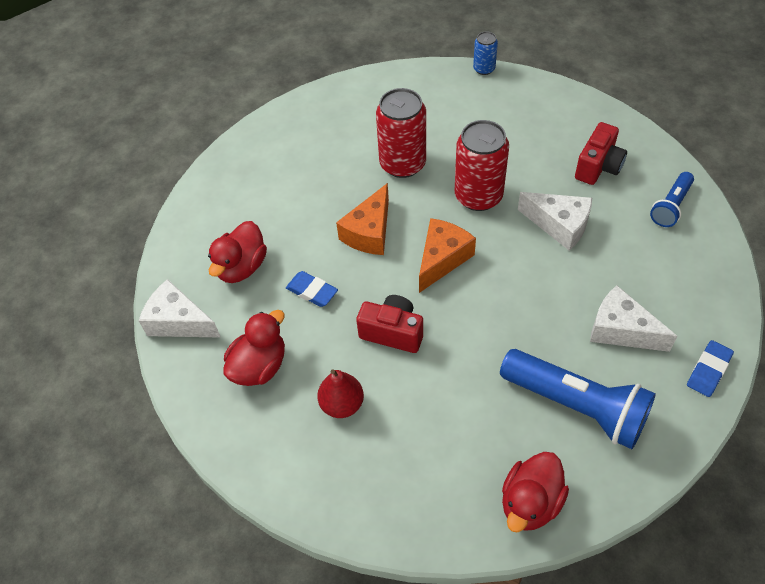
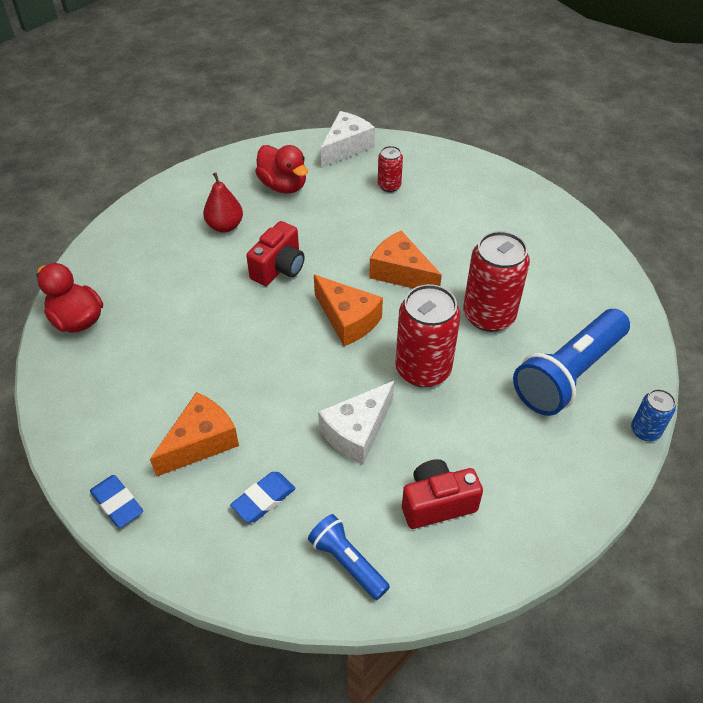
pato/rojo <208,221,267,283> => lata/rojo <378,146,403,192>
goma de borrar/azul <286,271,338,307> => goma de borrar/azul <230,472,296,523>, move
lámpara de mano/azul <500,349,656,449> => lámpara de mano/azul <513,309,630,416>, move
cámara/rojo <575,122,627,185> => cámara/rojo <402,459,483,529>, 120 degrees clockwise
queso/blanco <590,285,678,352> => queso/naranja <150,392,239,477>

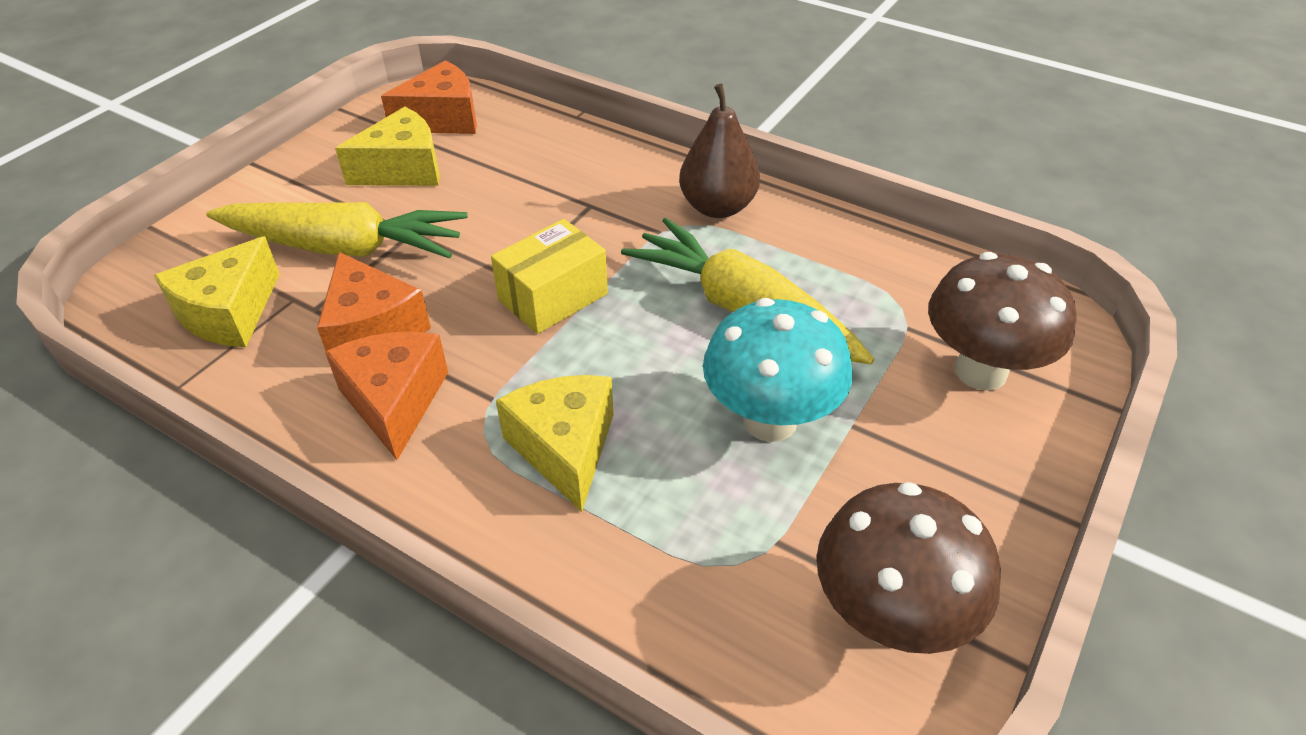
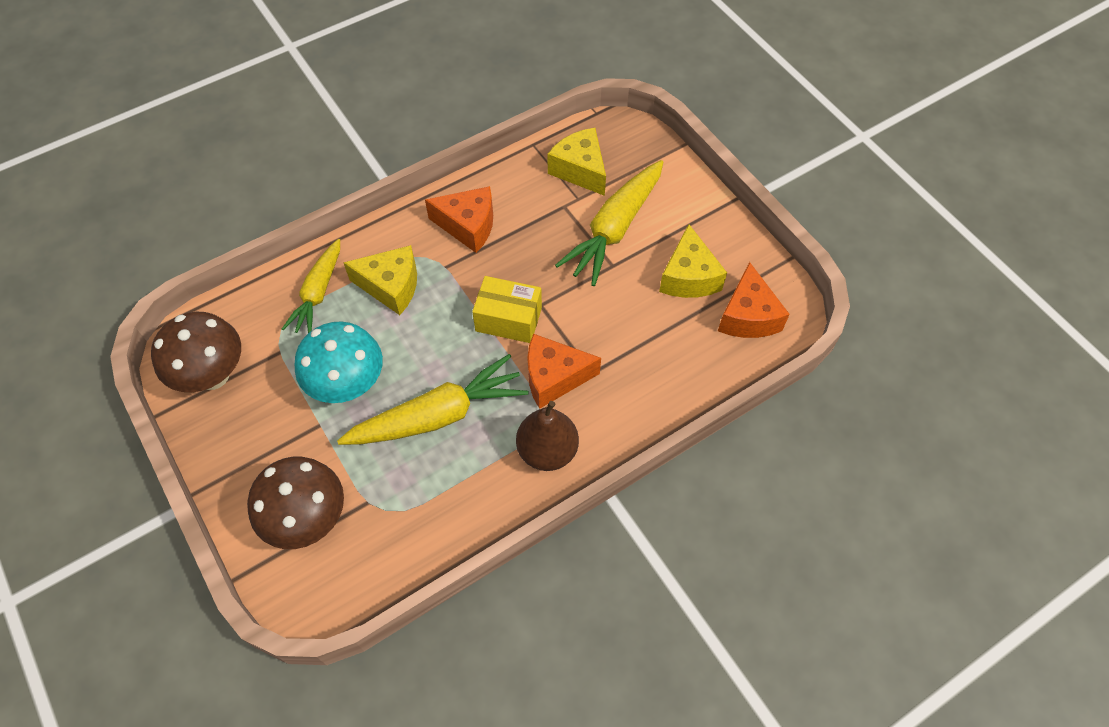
queso/naranja <317,252,431,351> => queso/naranja <527,334,601,409>, move
caja/amarillo <491,219,608,334> => caja/amarillo <472,276,542,343>, 60 degrees counterclockwise
nothing => zanahoria/amarillo <282,239,340,333>

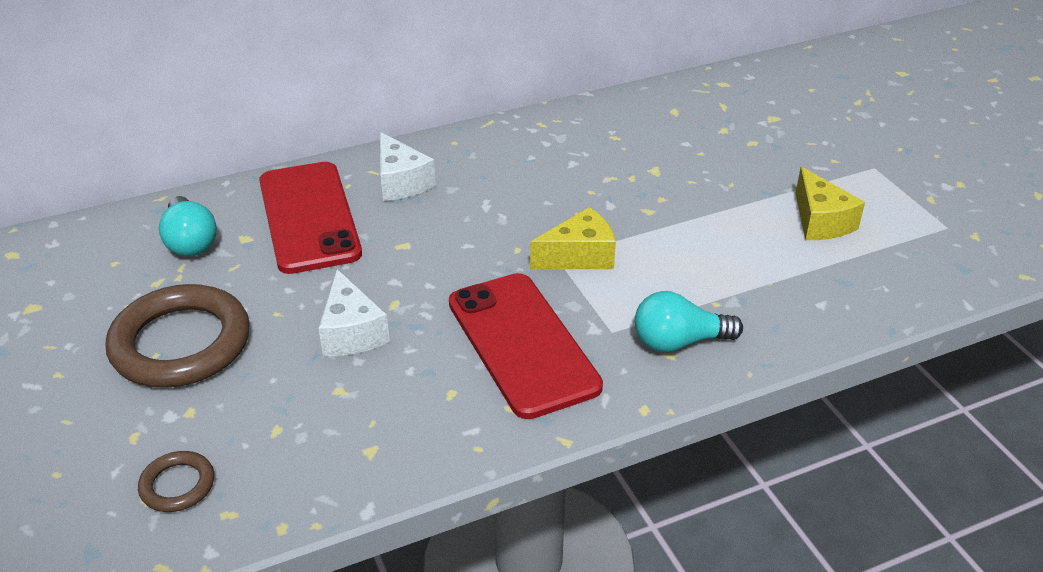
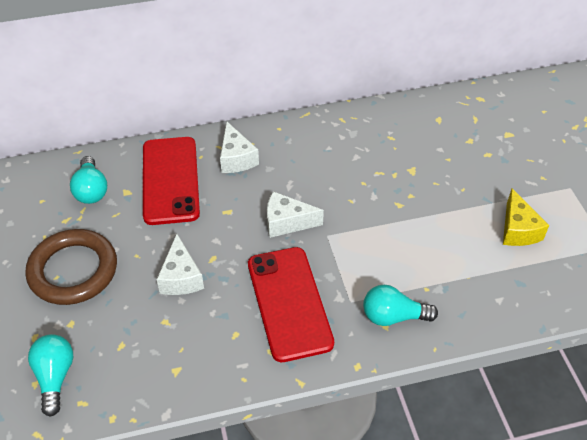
anillo/marrón <138,451,214,512> => bombilla/turquesa <28,334,73,417>
queso/amarillo <530,207,616,269> => nothing
nothing => queso/blanco <267,191,324,238>

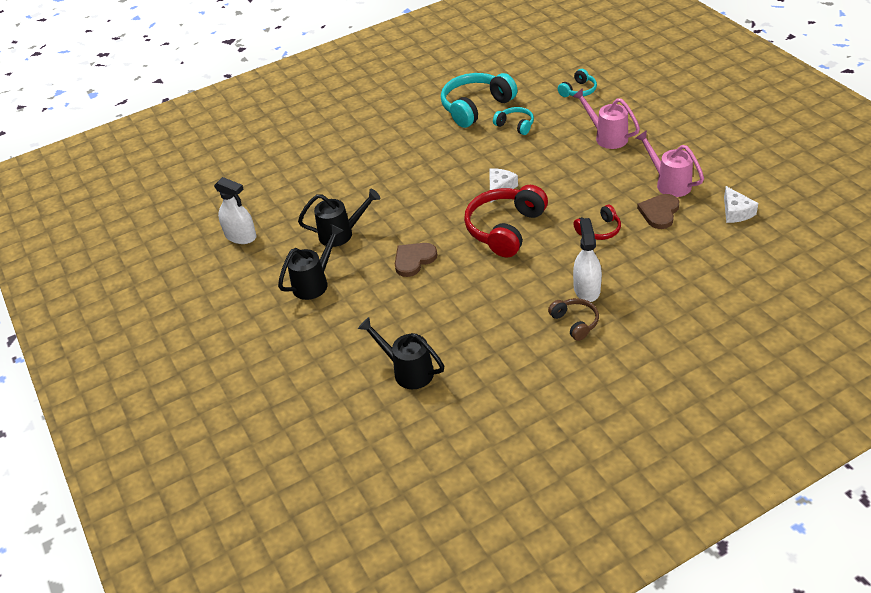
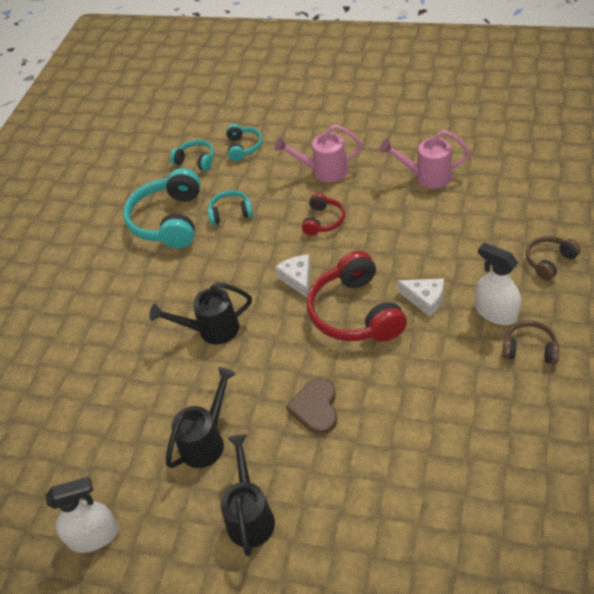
regadera/negro <358,317,444,389> => regadera/negro <149,283,252,344>, move
auriculares/rojo <573,205,621,240> => auriculares/rojo <302,193,345,235>, move
corazón/marrón <637,194,679,229> => nothing
queso/blanco <724,186,758,223> => queso/blanco <398,278,444,317>, move
nothing => auriculares/turquesa <170,140,214,171>
nothing => auriculares/marrón <526,236,581,280>

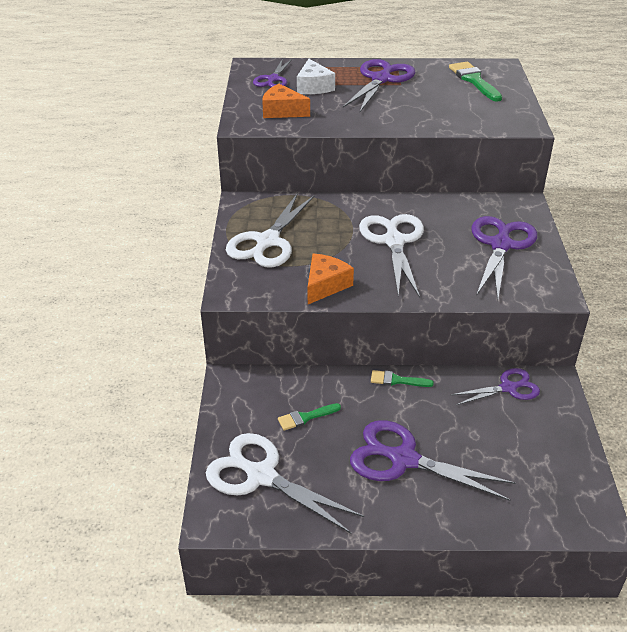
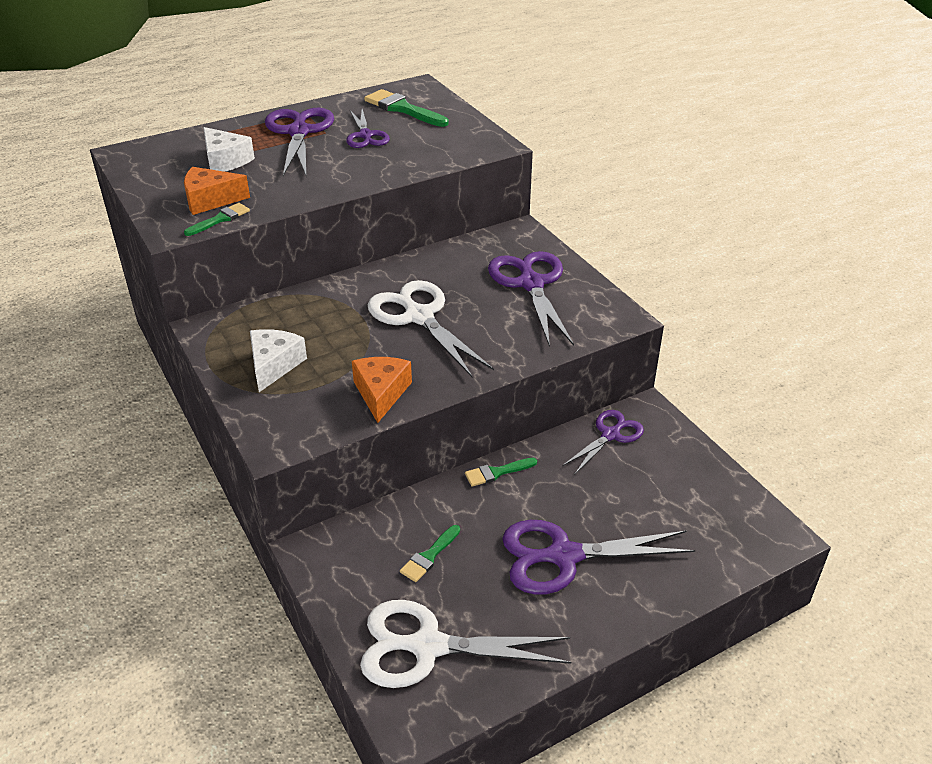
tijeras/blanco <226,193,315,267> => queso/blanco <250,329,307,392>
tijeras/morado <253,59,292,87> => tijeras/morado <346,109,390,148>, move
nothing => pincel/verde <184,203,250,236>

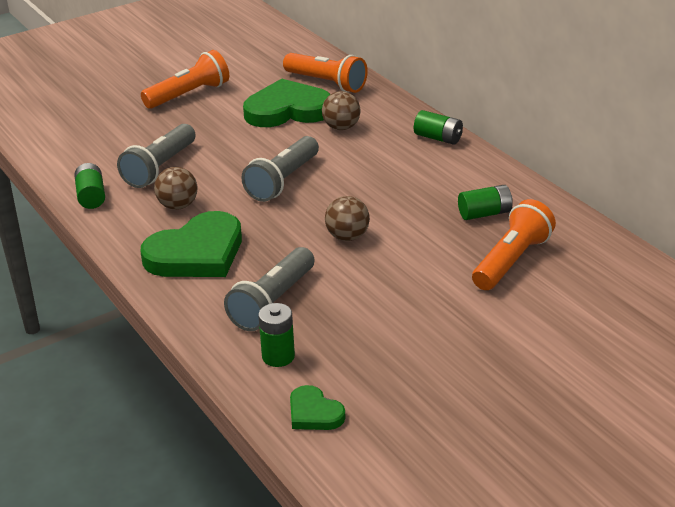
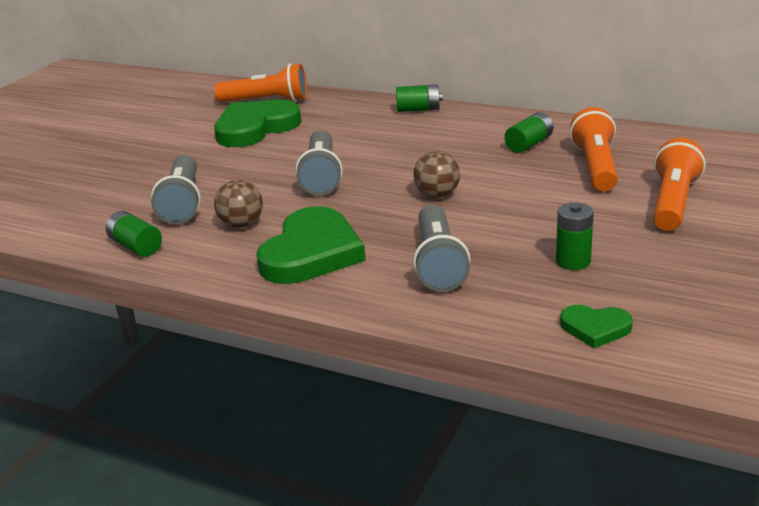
lámpara de mano/naranja <141,50,229,109> => lámpara de mano/naranja <653,138,706,231>, move
pila/verde <258,303,295,367> => pila/verde <556,202,594,270>, move
pelota/marrón <322,91,361,130> => nothing

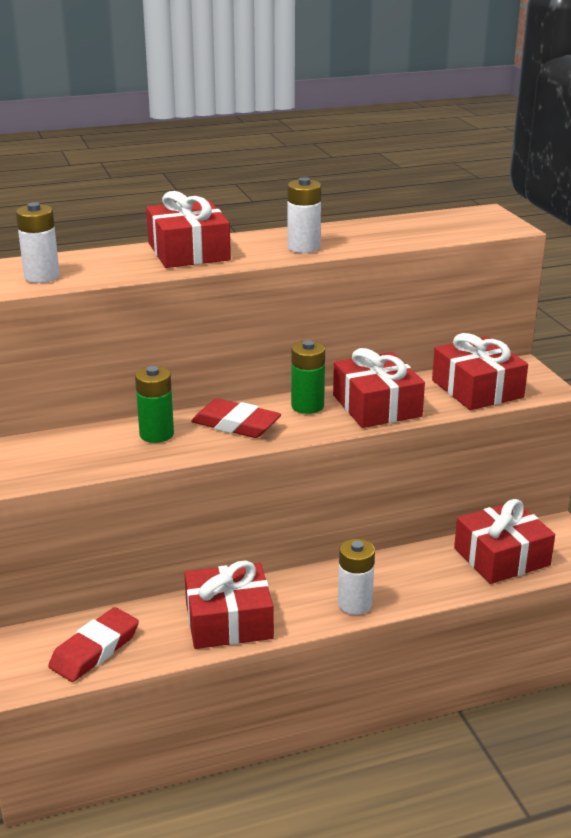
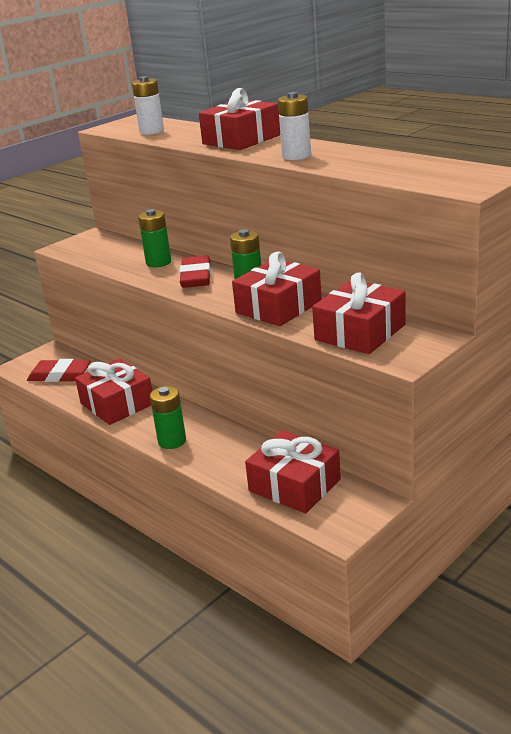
pila/blanco <338,539,375,615> => pila/verde <150,386,186,449>

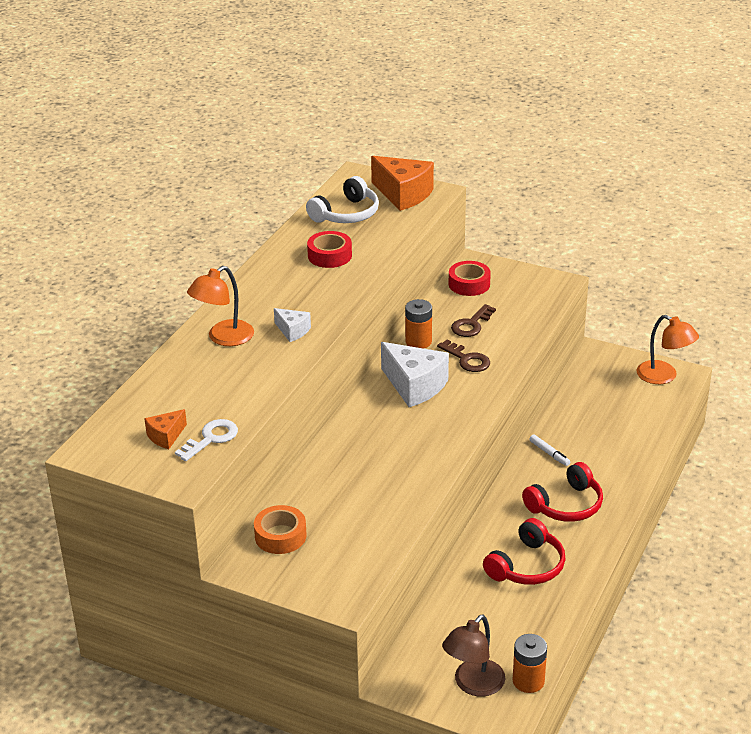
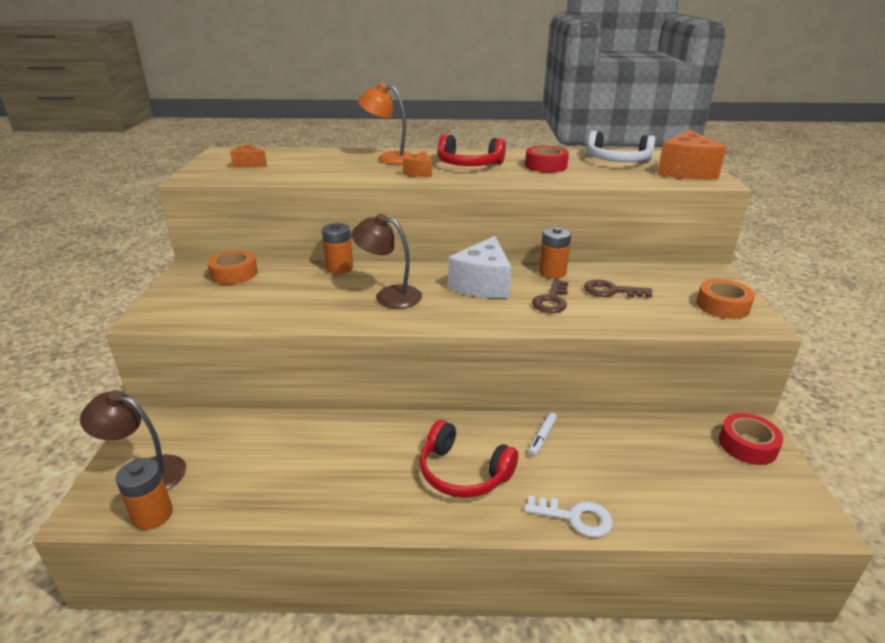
llave/blanco <175,419,238,461> => llave/blanco <524,495,613,537>, move
queso/blanco <274,308,311,342> => queso/naranja <403,151,432,177>
cinta adhesiva/rojo <449,261,491,296> => cinta adhesiva/rojo <719,413,783,465>, move
auriculares/rojo <483,518,566,585> => auriculares/rojo <437,134,506,166>, move
lámpara/naranja <637,315,699,384> => nothing
nothing => pila/naranja <322,223,353,274>
nothing => lámpara/marrón <351,214,422,308>
nothing => cinta adhesiva/naranja <696,279,755,319>

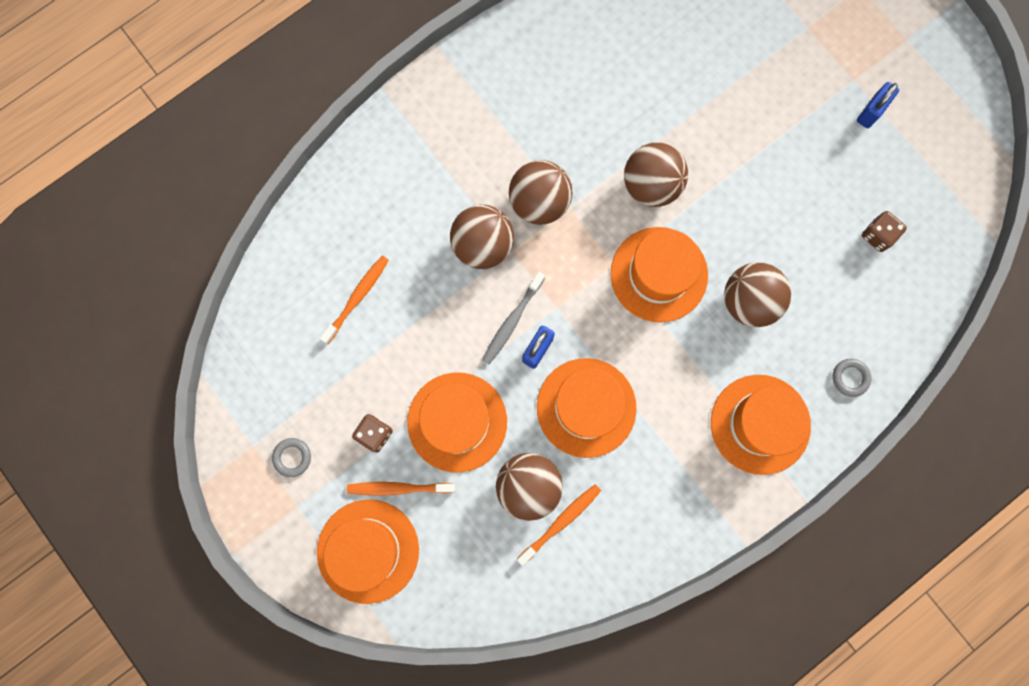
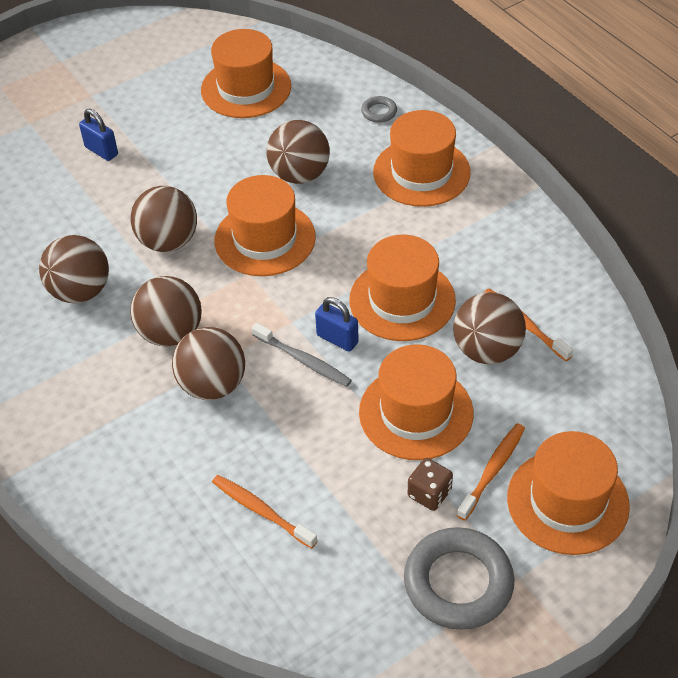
anillo/gris <272,438,311,477> => anillo/gris <404,527,514,630>, x2.23
cepillo de dientes/naranja <347,482,455,496> => cepillo de dientes/naranja <457,423,525,521>, 150 degrees counterclockwise
candado/azul <857,82,899,128> => candado/azul <79,109,118,161>, move
dado/marrón <862,211,907,252> => sombrero/naranja <201,29,291,118>
nothing => pelota/marrón <39,235,109,303>

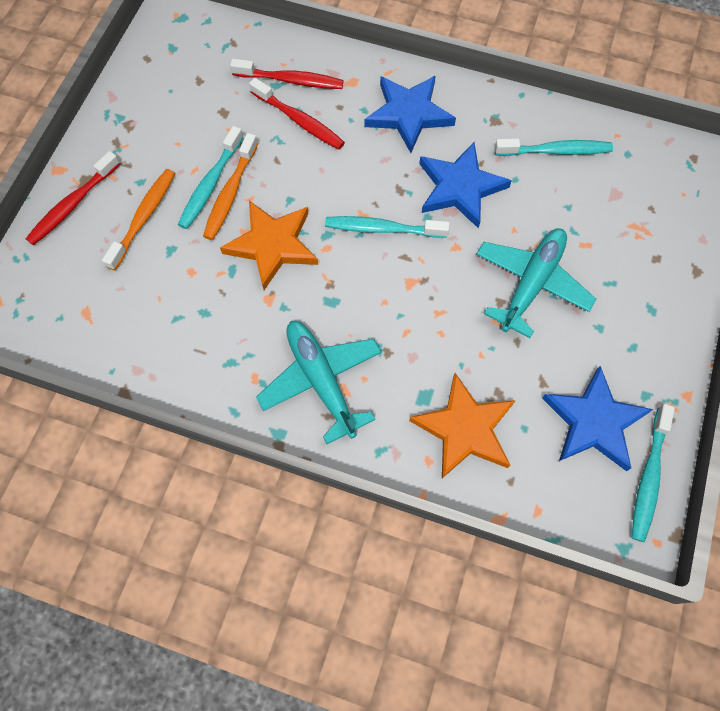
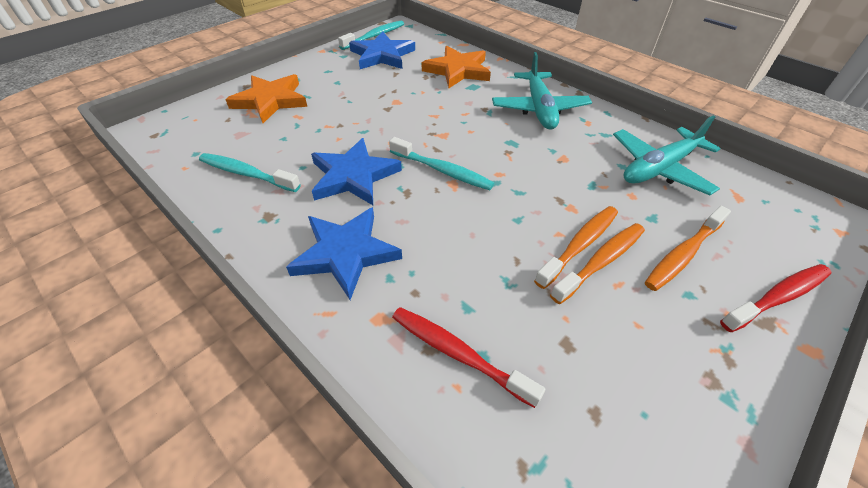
cepillo de dientes/turquesa <178,126,244,229> => cepillo de dientes/naranja <550,223,645,304>
estrella/naranja <220,201,318,290> => estrella/naranja <225,74,307,123>, move
cepillo de dientes/rojo <249,78,345,149> => nothing
avión/turquesa <476,228,596,338> => avión/turquesa <613,115,721,195>, move

